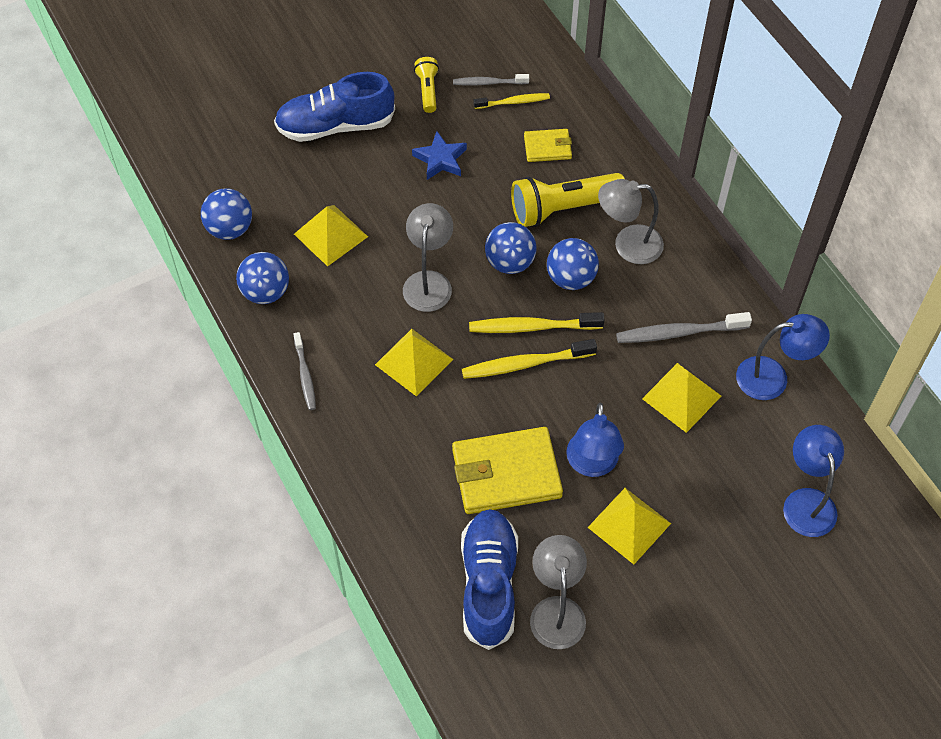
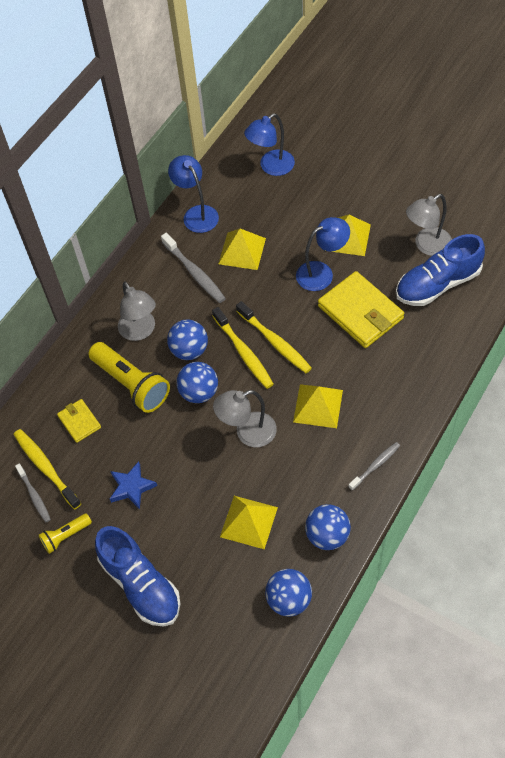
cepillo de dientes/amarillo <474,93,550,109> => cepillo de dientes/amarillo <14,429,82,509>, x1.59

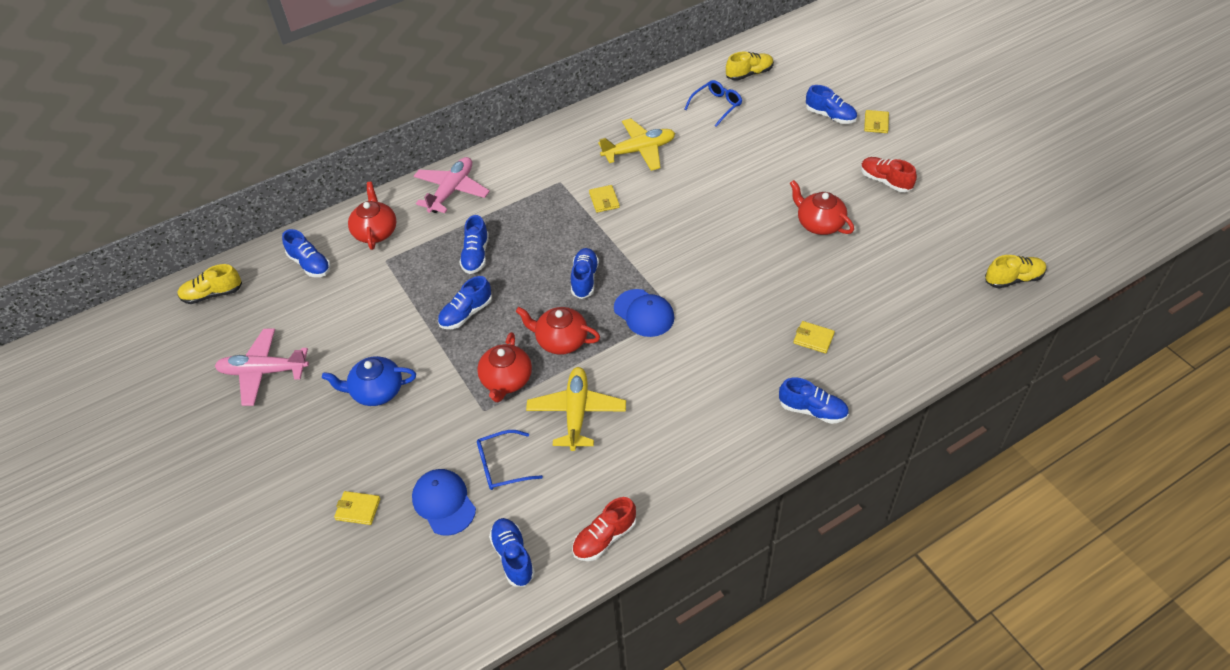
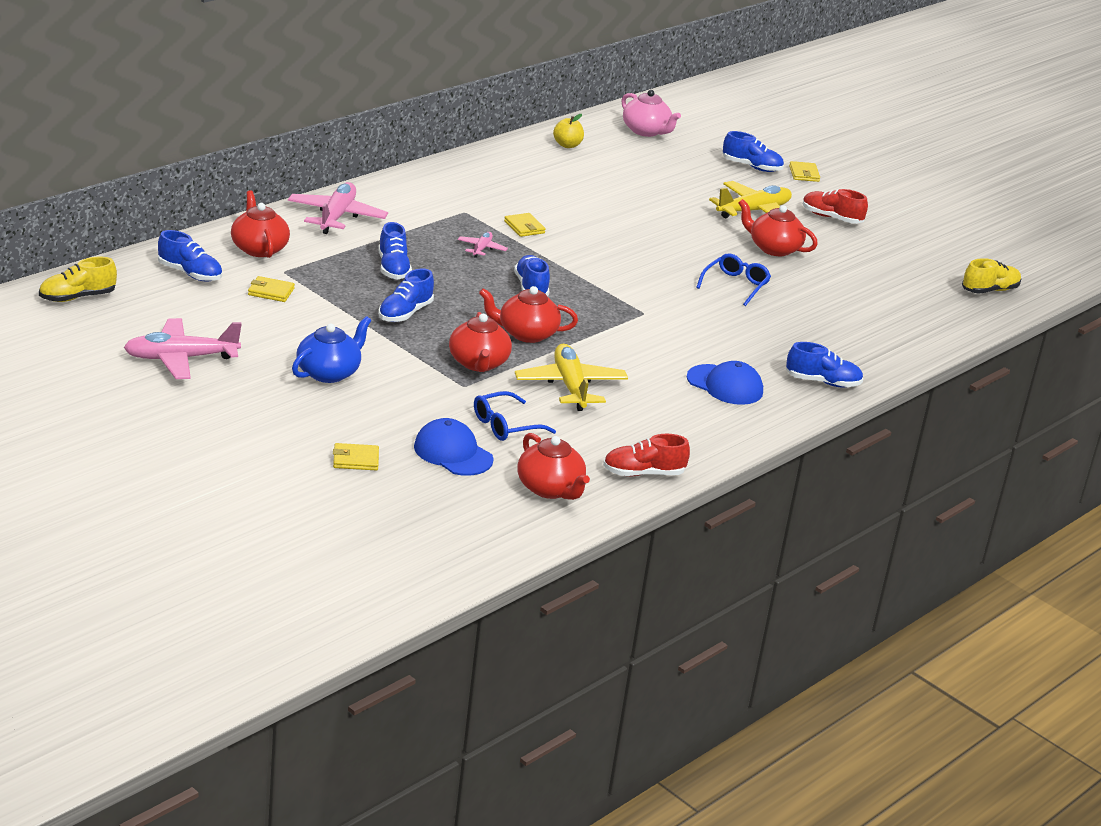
tetera/azul <322,356,416,406> => tetera/azul <292,316,371,383>, 150 degrees clockwise
zapato/azul <489,518,535,587> => tetera/rojo <518,433,590,500>
zapato/rojo <572,497,636,561> => zapato/rojo <603,434,690,476>, 45 degrees clockwise
avión/amarillo <598,118,675,171> => avión/amarillo <709,181,792,218>, move
gorra/azul <614,289,675,337> => gorra/azul <687,361,763,405>, move
gafas/azul <685,80,742,127> => gafas/azul <696,253,771,306>, move
zapato/amarillo <726,52,774,81> => tetera/rosa <621,90,681,137>
cartera/amarillo <794,321,835,353> => cartera/amarillo <248,276,295,302>, move
nothing => avión/rosa <458,232,508,258>
nothing => manzana/amarillo <553,114,584,148>

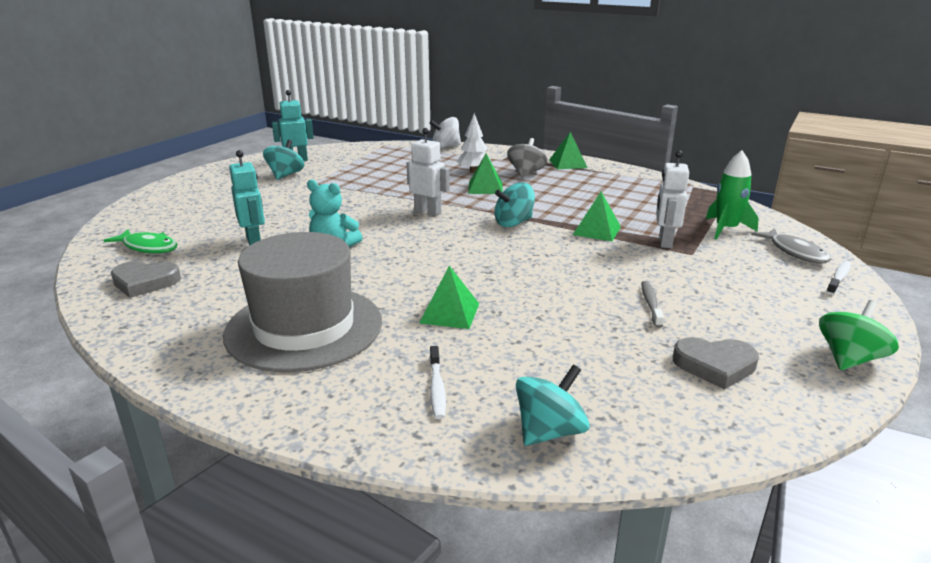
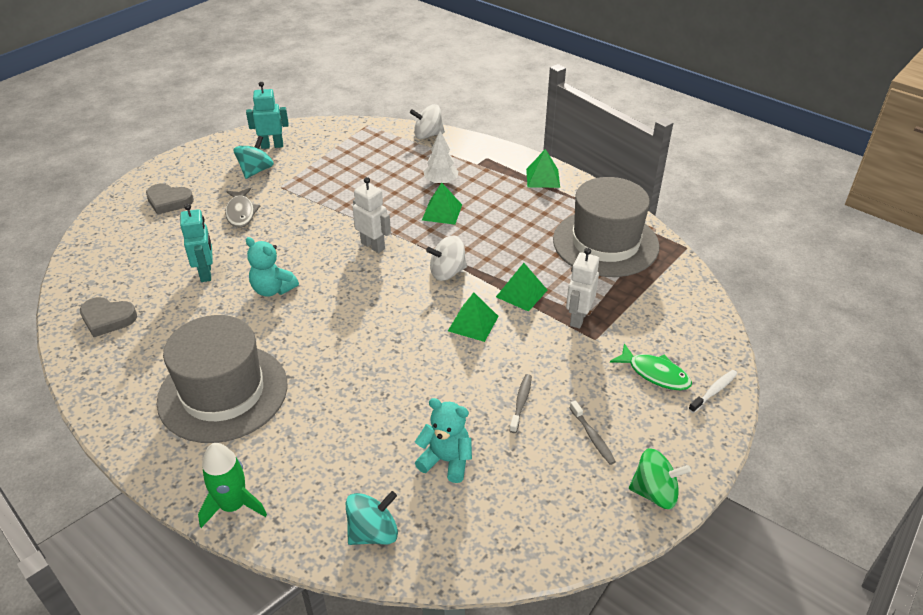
pez/verde <103,229,177,254> => pez/verde <610,343,692,390>, move
pirámide/verde <419,266,479,329> => pirámide/verde <448,293,499,342>, move
cepillo de dientes/blanco <429,346,446,419> => nothing
peonza/turquesa <494,183,535,227> => peonza/blanco <426,235,467,281>
peonza/gris <507,138,547,177> => nothing
corazón/gris <673,337,759,389> => corazón/gris <146,184,194,215>, move
cohete/verde <706,150,759,239> => cohete/verde <198,443,267,528>, move
pez/gris <752,228,831,264> => pez/gris <225,188,260,228>, move
peonza/verde <819,300,899,370> => peonza/verde <629,448,691,509>, 45 degrees clockwise
nothing => osito/turquesa <415,398,472,483>
nothing => sombrero/gris <553,177,660,277>
nothing => cepillo de dientes/gris <570,401,616,465>

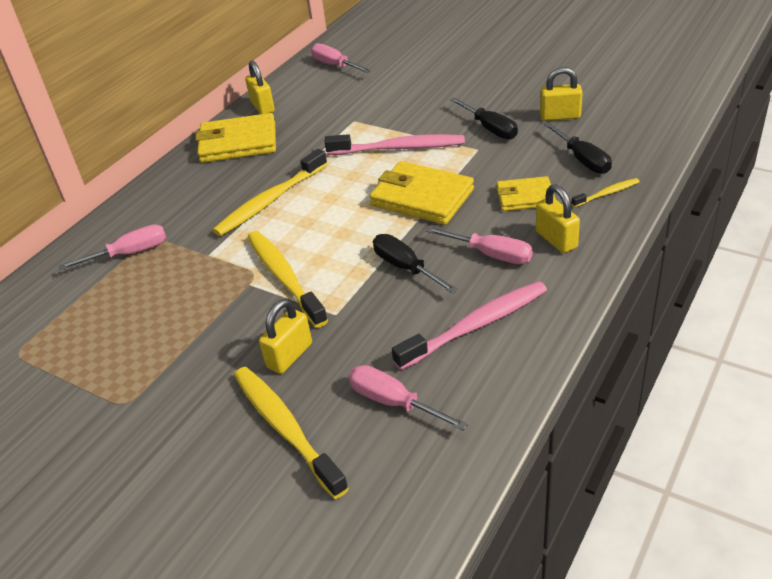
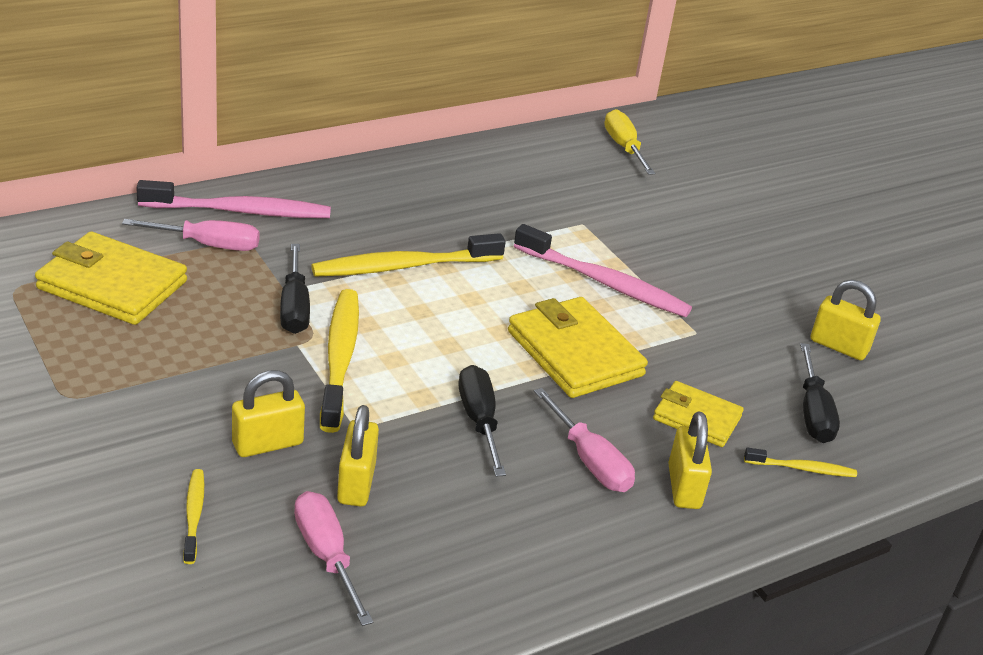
cartera/amarillo <195,113,276,163> => cartera/amarillo <35,231,187,325>, move
cepillo de dientes/amarillo <234,367,349,499> => cepillo de dientes/amarillo <183,469,204,564>, x0.50
candado/amarillo <245,60,275,114> => candado/amarillo <337,405,379,507>, move
destornillador/rosa <311,43,372,73> => destornillador/amarillo <604,109,655,175>
cepillo de dientes/rosa <392,281,547,370> => cepillo de dientes/rosa <136,180,331,218>, move
destornillador/negro <450,97,518,139> => destornillador/negro <280,244,310,334>, move

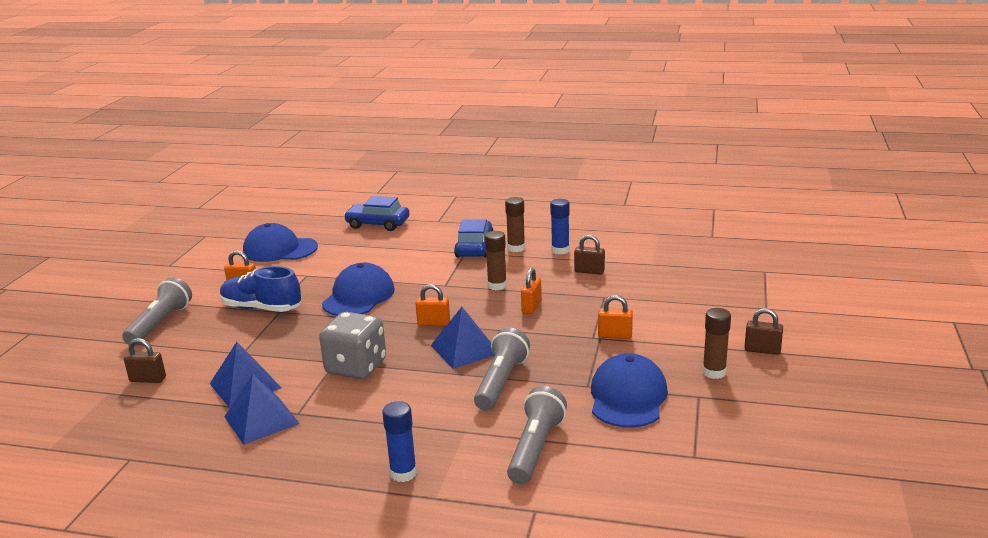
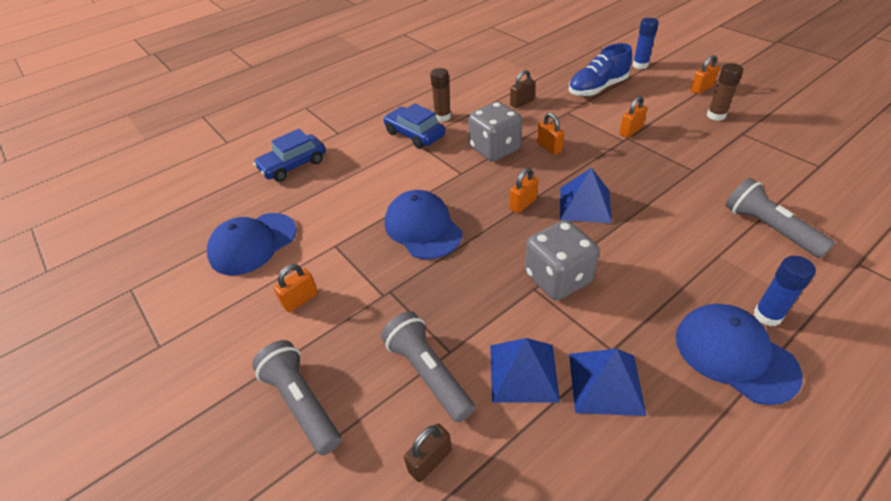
zapato/azul <220,266,301,312> => zapato/azul <569,43,632,96>, move
lámpara de mano/gris <474,328,530,411> => lámpara de mano/gris <381,311,475,423>, move
barra de pegamento/marrón <485,231,507,291> => dado/gris <468,102,523,162>
barra de pegamento/azul <550,199,570,255> => barra de pegamento/azul <632,18,659,69>, move
gorra/azul <591,353,668,428> => gorra/azul <676,304,803,405>, move
candado/marrón <744,308,783,355> => candado/naranja <691,55,720,94>

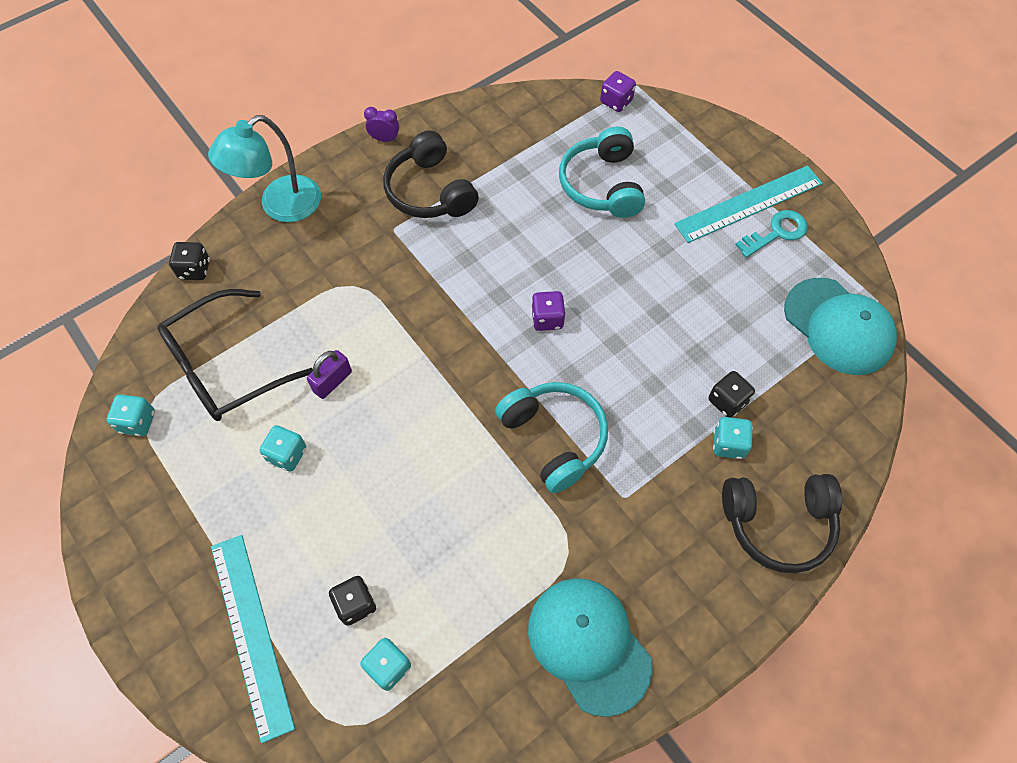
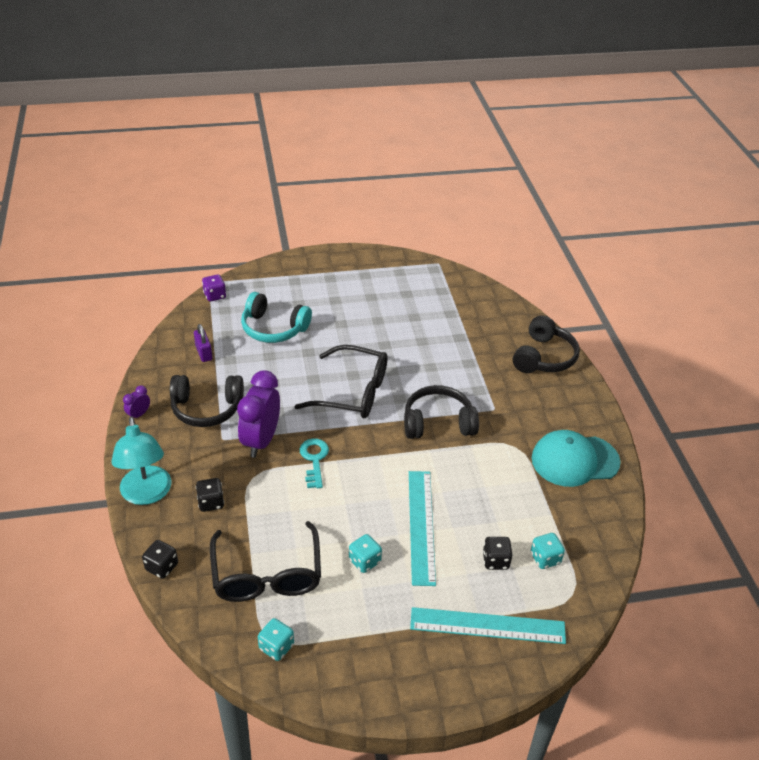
candado/morado <307,350,352,399> => candado/morado <194,324,213,362>, move
auriculares/turquesa <495,382,608,493> => auriculares/negro <404,385,479,439>
dado/morado <531,291,565,331> => gafas/negro <294,345,387,418>
regla/turquesa <674,166,823,243> => regla/turquesa <409,471,436,586>, move
dado/negro <709,371,755,417> => dado/negro <196,478,224,512>, move
dado/turquesa <713,417,753,459> => nothing
llave/turquesa <735,210,808,258> => llave/turquesa <300,438,329,488>, move
gorra/turquesa <784,278,897,375> => nothing
nothing => despertador/morado <237,370,280,458>

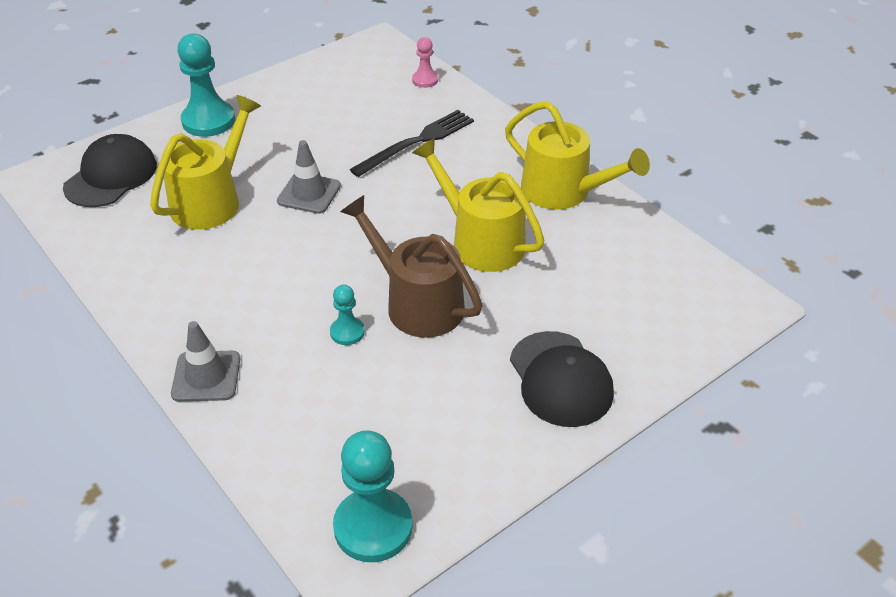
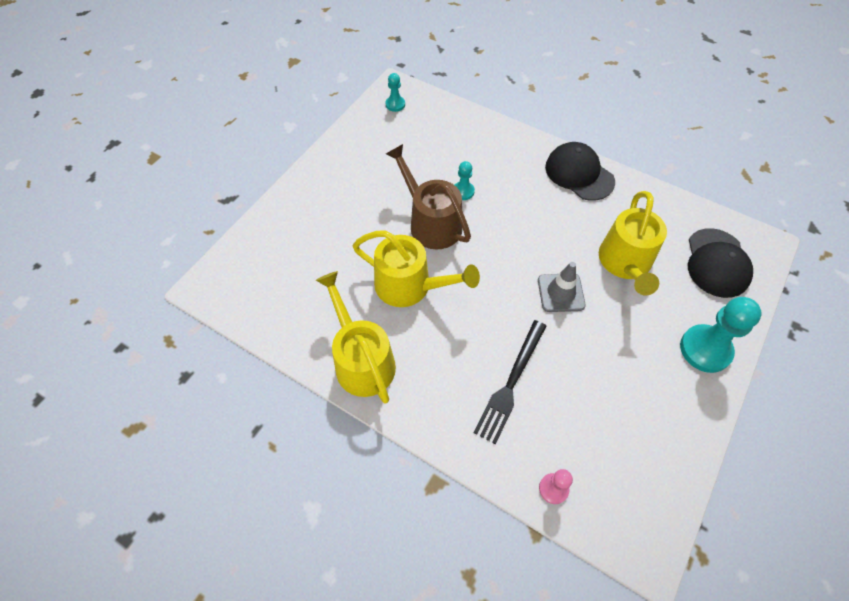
cono de tráfico/gris <171,321,240,402> => nothing
peón/turquesa <333,430,413,562> => peón/turquesa <385,73,405,112>, x0.52
regadera/marrón <340,195,482,338> => regadera/marrón <386,144,471,250>, 150 degrees counterclockwise
regadera/amarillo <505,101,650,210> => regadera/amarillo <316,271,396,404>, 45 degrees clockwise
gorra/negro <510,331,614,427> => gorra/negro <545,142,615,201>, move

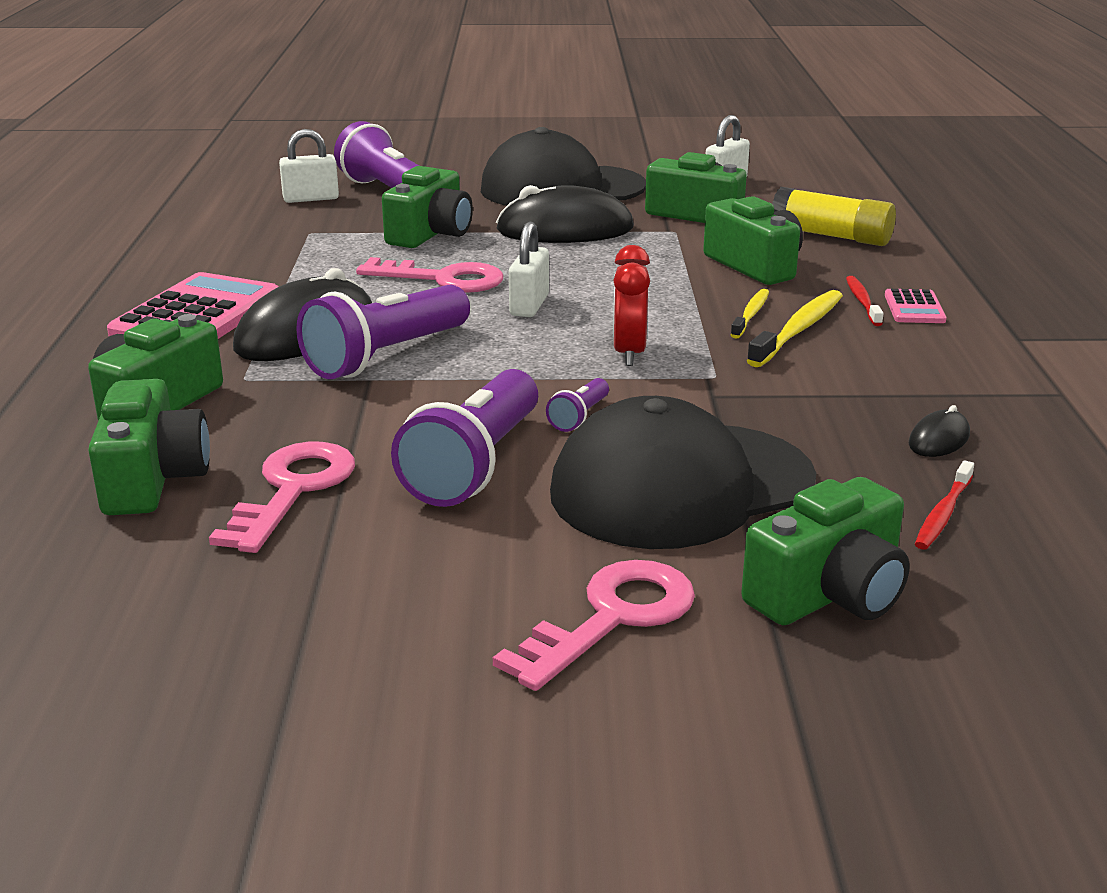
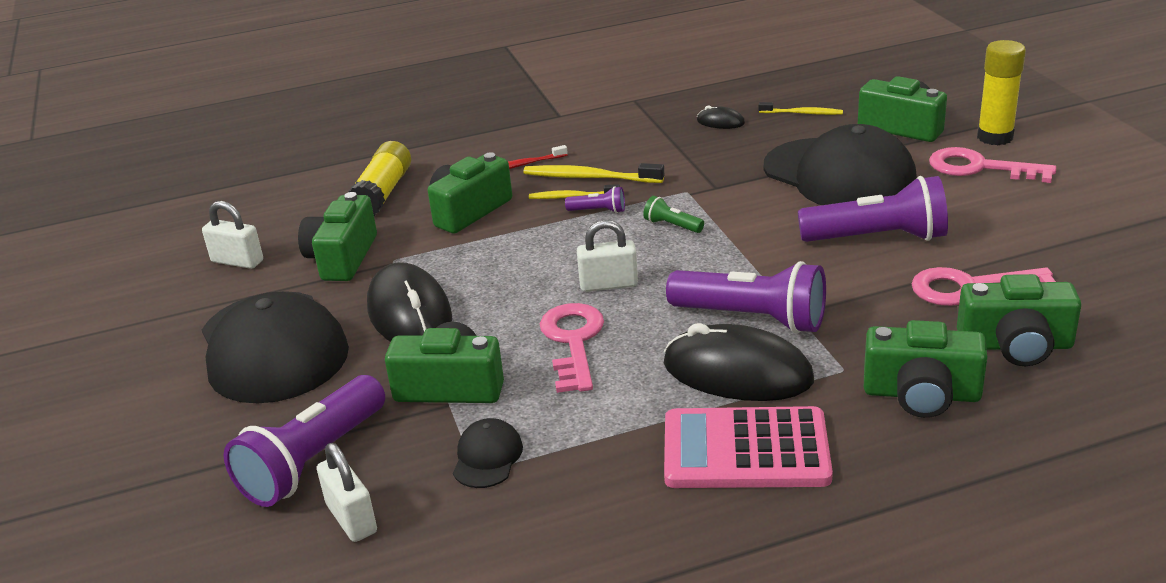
cámara/verde <88,379,210,515> => cámara/verde <957,274,1081,366>, 150 degrees counterclockwise
lámpara de mano/morado <546,378,609,432> => lámpara de mano/morado <565,186,625,213>, move
despertador/rojo <613,245,650,366> => lámpara de mano/verde <643,196,704,233>
calculadora/rosa <885,289,947,323> => nothing
cepillo de dientes/rojo <915,460,974,550> => cepillo de dientes/amarillo <759,102,843,115>
nothing => gorra/negro <453,418,523,488>
nothing => barra de pegamento/amarillo <977,40,1026,145>

